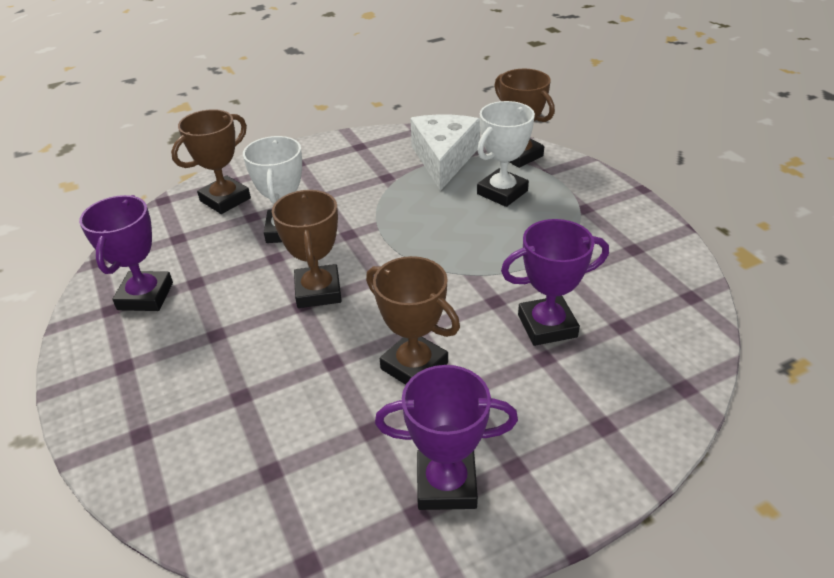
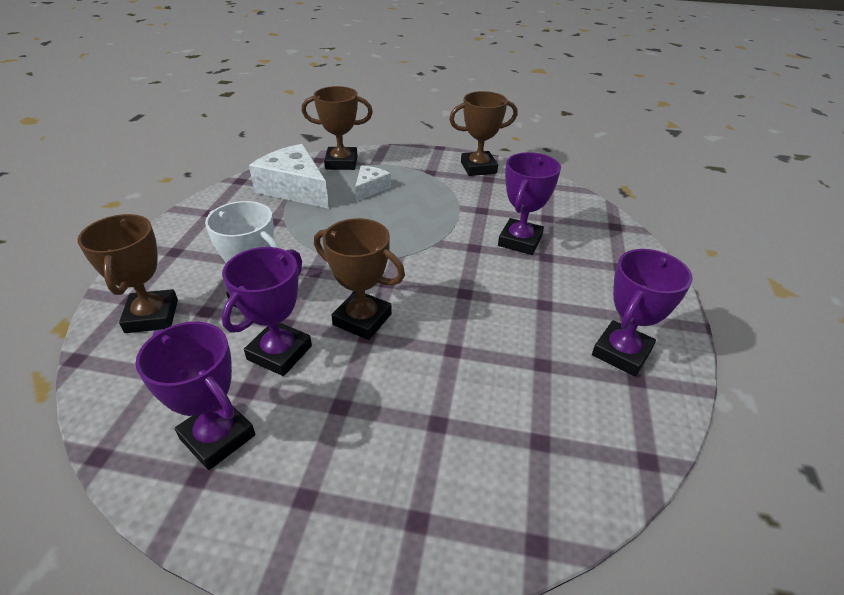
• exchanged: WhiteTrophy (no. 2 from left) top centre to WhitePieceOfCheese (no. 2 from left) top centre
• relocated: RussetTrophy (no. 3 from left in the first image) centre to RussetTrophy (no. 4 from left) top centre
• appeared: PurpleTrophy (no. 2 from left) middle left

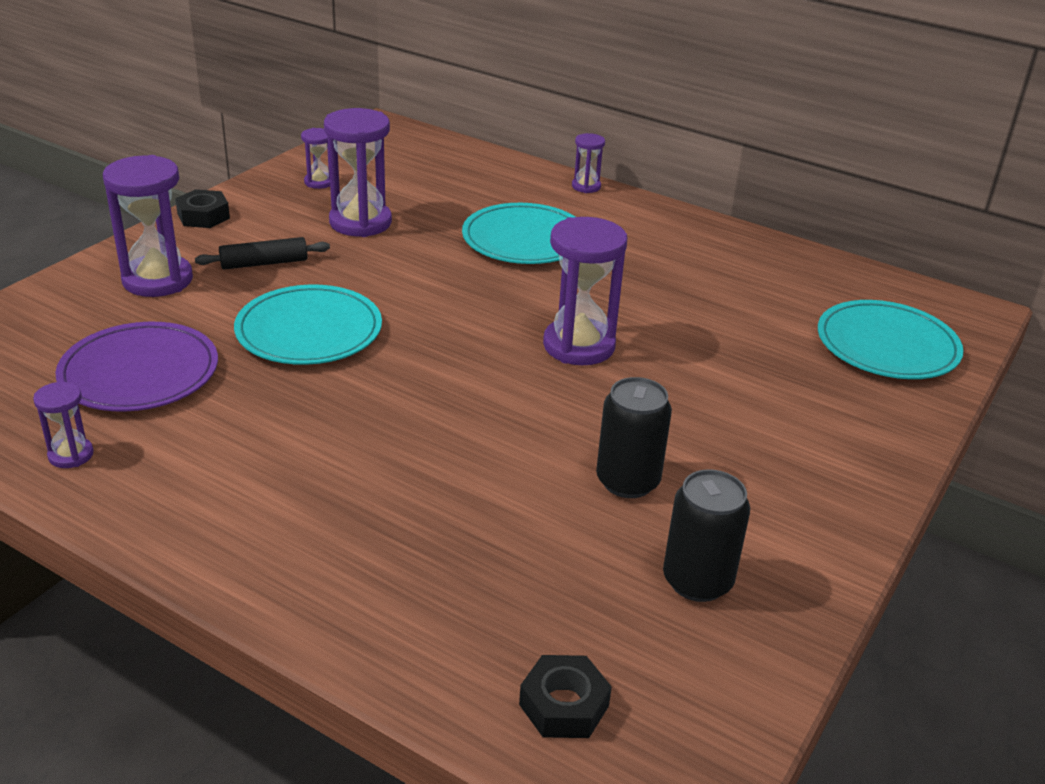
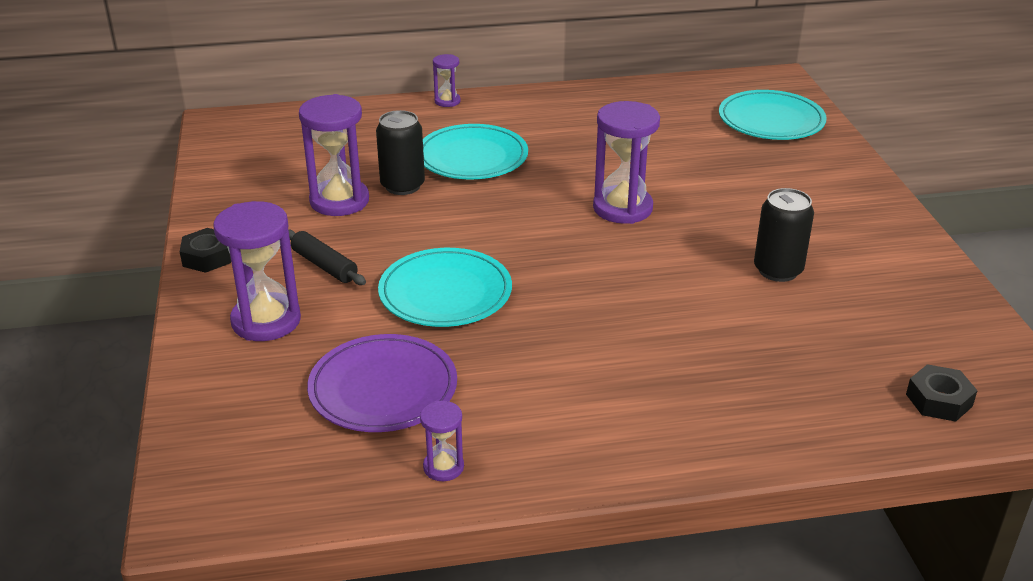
• missing: PurpleSandTimer (no. 3 from left) top left
• spun: EbonyDoughRoller top left = middle left 75 degrees counterclockwise
• relocated: EbonyTin (no. 2 from left in the first image) bottom right to EbonyTin (no. 1 from left) top centre

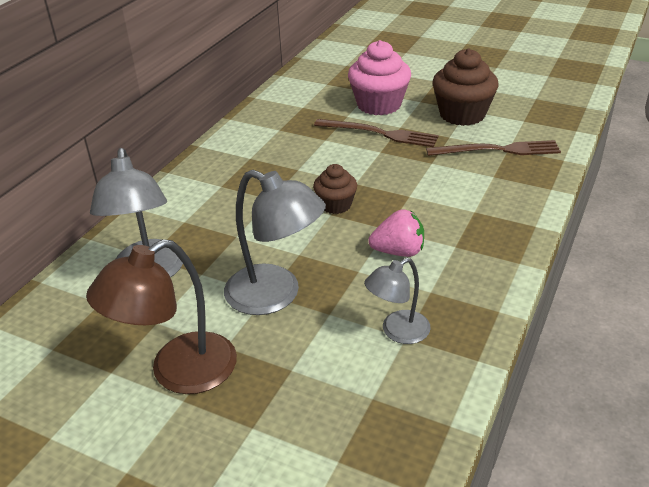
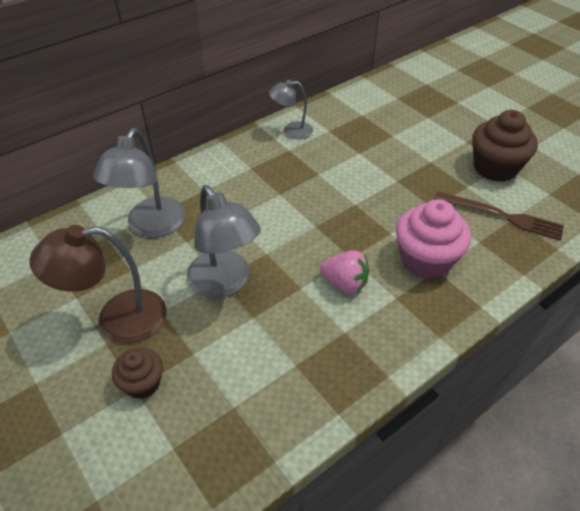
• relocated: RosePinkMuffin top centre to middle right
• missing: RussetFork (no. 1 from left) top centre
• relocated: RussetMuffin (no. 1 from left) centre to bottom left
• relocated: GreyDeskLamp (no. 3 from left) centre to top centre

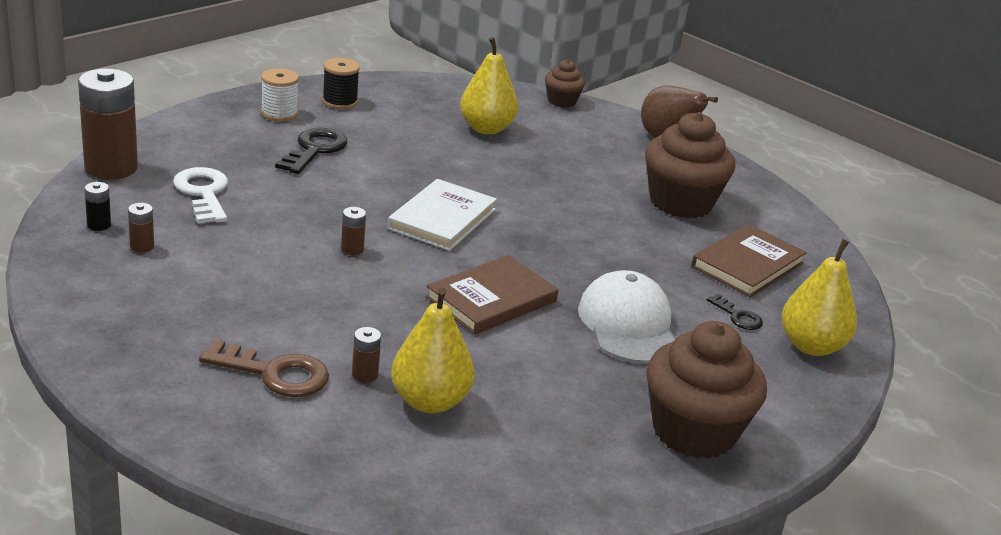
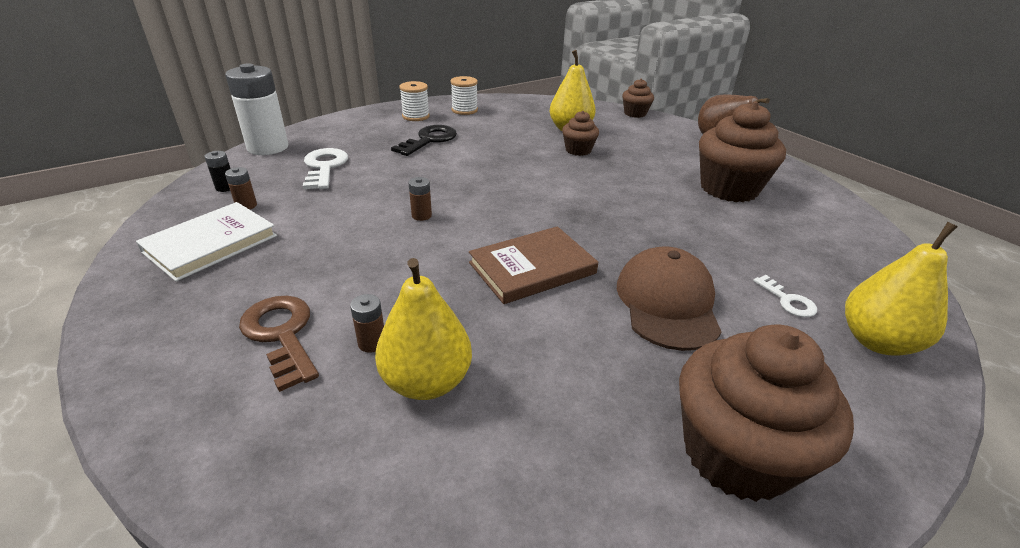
• colour: EbonyReelOfThread top centre to WhiteReelOfThread (no. 2 from left) top centre
• colour: RussetPowerCell (no. 1 from left) top left to WhitePowerCell top left
• relocated: WhiteBook centre to middle left
• missing: RussetBook (no. 2 from left) middle right
• colour: WhitePeakedCap centre to RussetPeakedCap centre
• colour: EbonyLatchkey (no. 2 from left) middle right to WhiteLatchkey (no. 2 from left) middle right
• spun: RussetLatchkey bottom left = middle left 150 degrees counterclockwise
• appeared: RussetMuffin (no. 1 from left) top centre

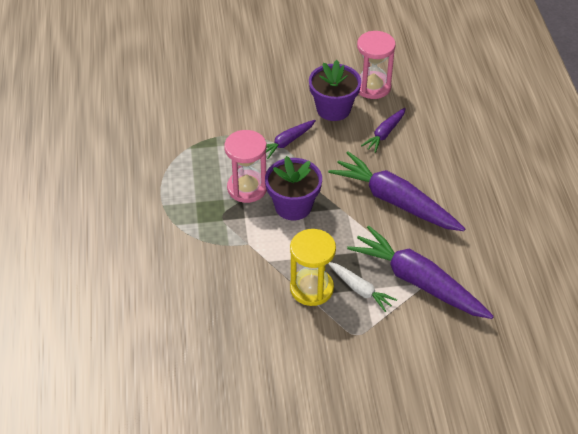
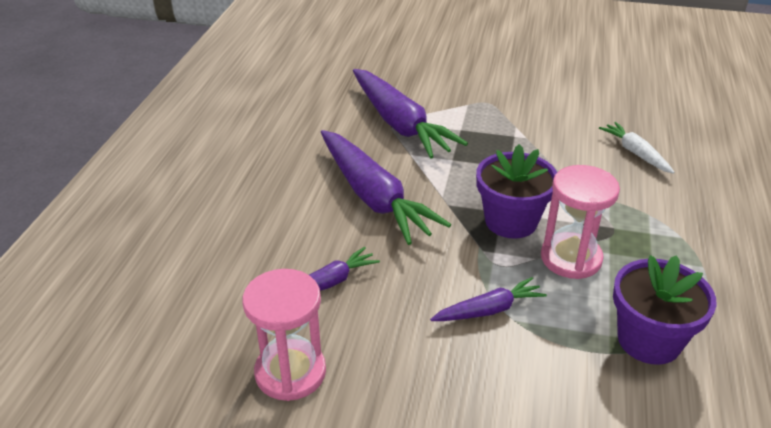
• relocated: PurplePlantPot (no. 2 from left) top centre to bottom right
• missing: BrightYellowSandTimer centre
• relocated: WhiteToyCarrot centre to middle right

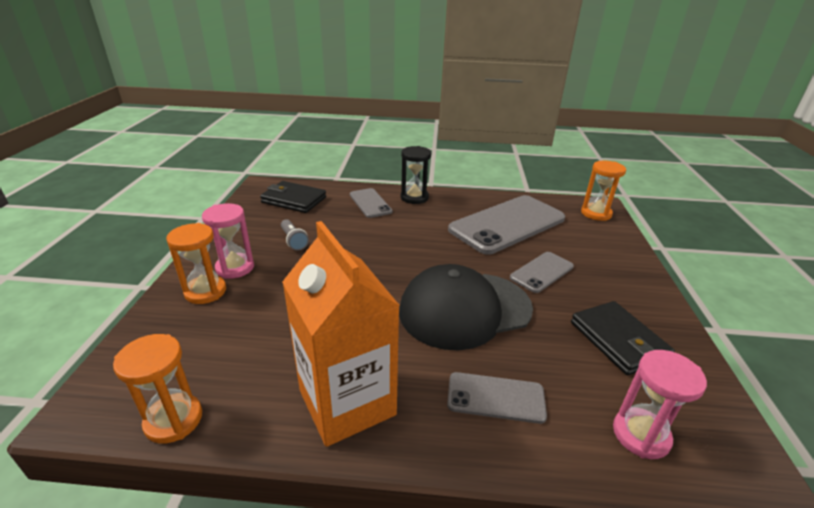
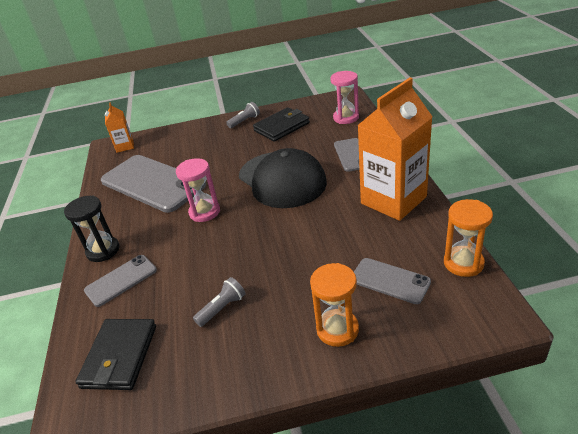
• exchanged: OrangeColouredSandTimer (no. 3 from left) middle right to OrangeColouredMilkCarton (no. 1 from left) top left
• relocated: RosePinkSandTimer (no. 1 from left) middle left to centre
• relocated: GreyPhone (no. 4 from left) centre to middle right
• appeared: GreyFlashlight (no. 2 from left) top centre

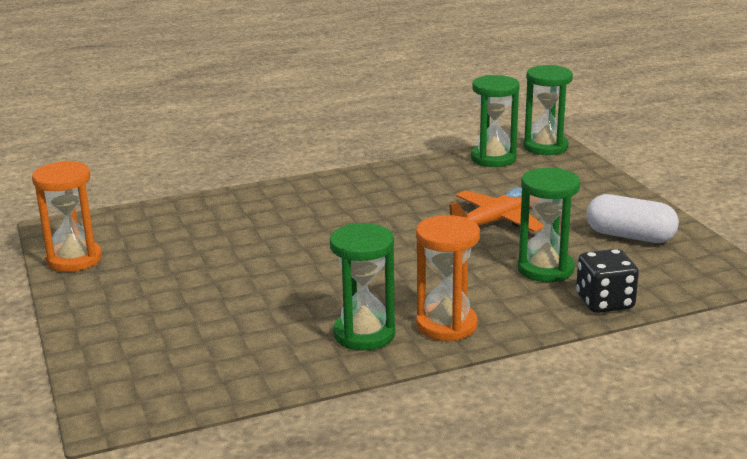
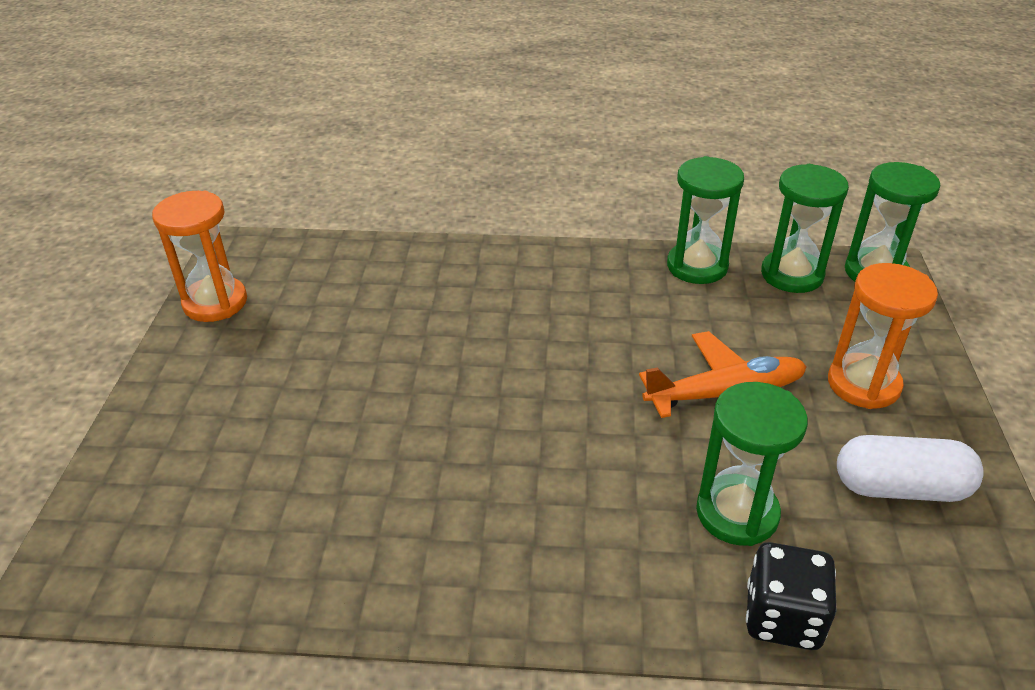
• spun: WhitePillShape middle right = bottom right 45 degrees counterclockwise
• relocated: OrangeColouredSandTimer (no. 2 from left) centre to middle right
• relocated: GreenSandTimer (no. 1 from left) centre to top right

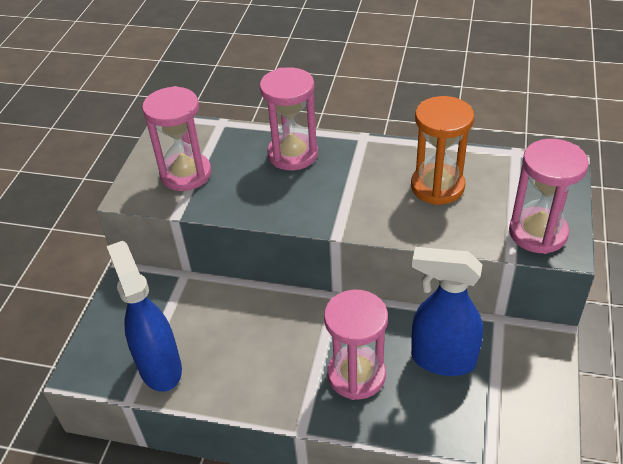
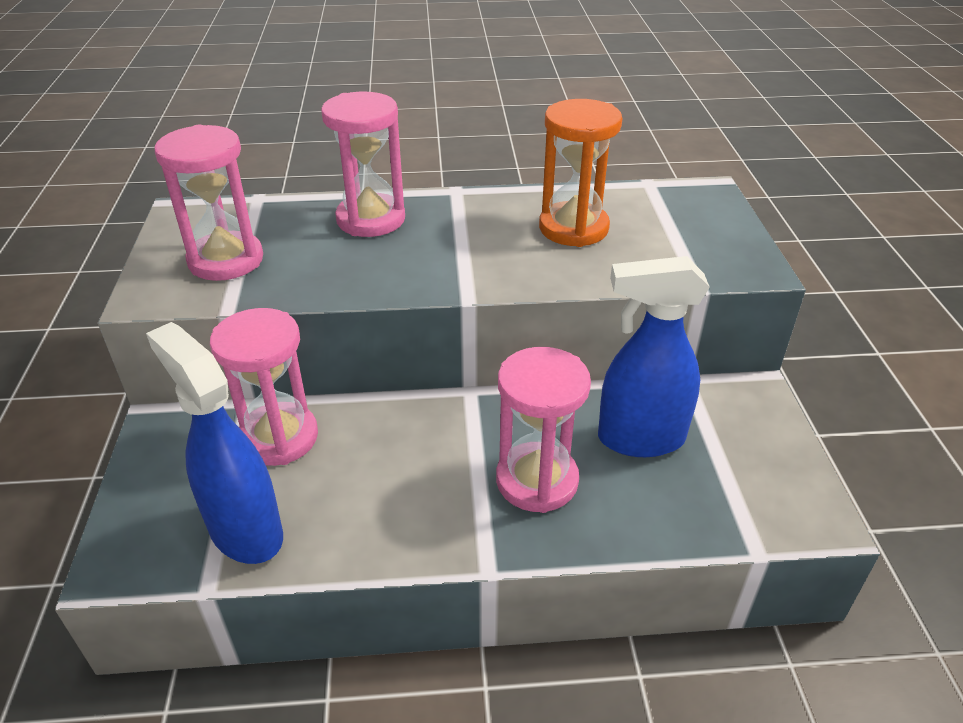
• relocated: RosePinkSandTimer (no. 4 from left in the first image) middle right to RosePinkSandTimer (no. 2 from left) middle left

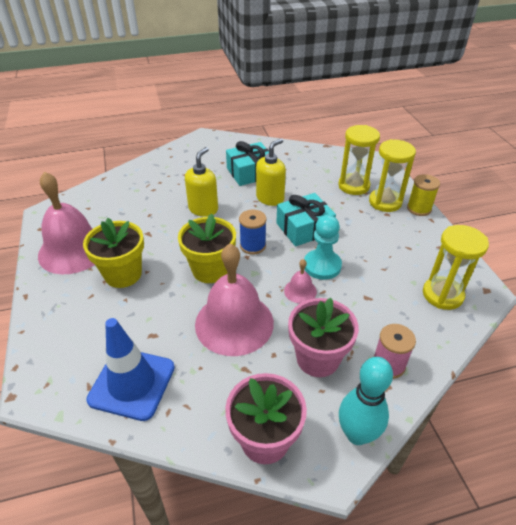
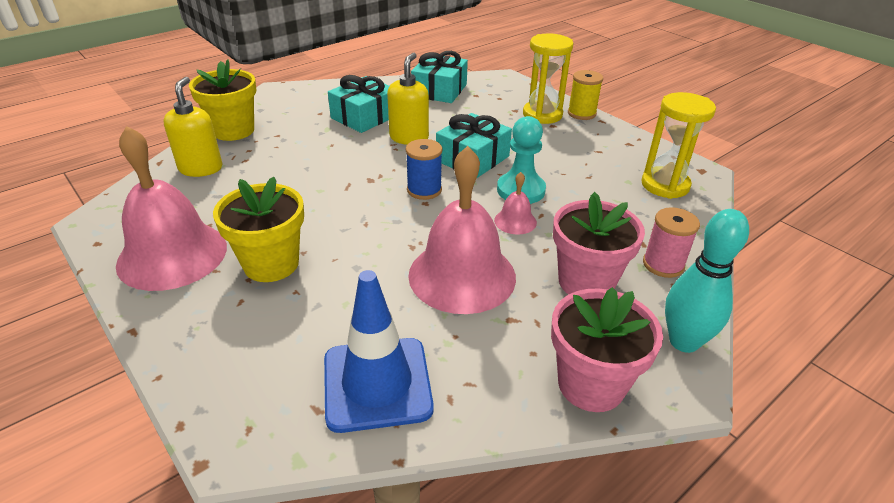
• missing: BrightYellowSandTimer (no. 1 from left) top right
• relocated: BrightYellowSoapPump (no. 1 from left) centre to top left
• relocated: BrightYellowPlantPot (no. 2 from left in the first image) centre to BrightYellowPlantPot (no. 1 from left) top left
• appeared: TurquoisePresent (no. 2 from left) top centre

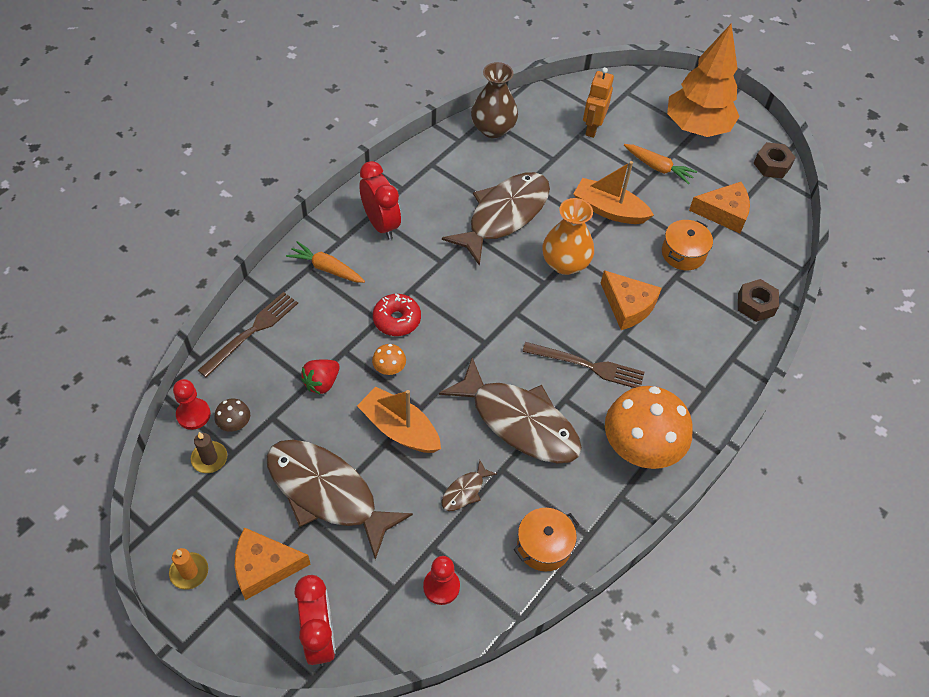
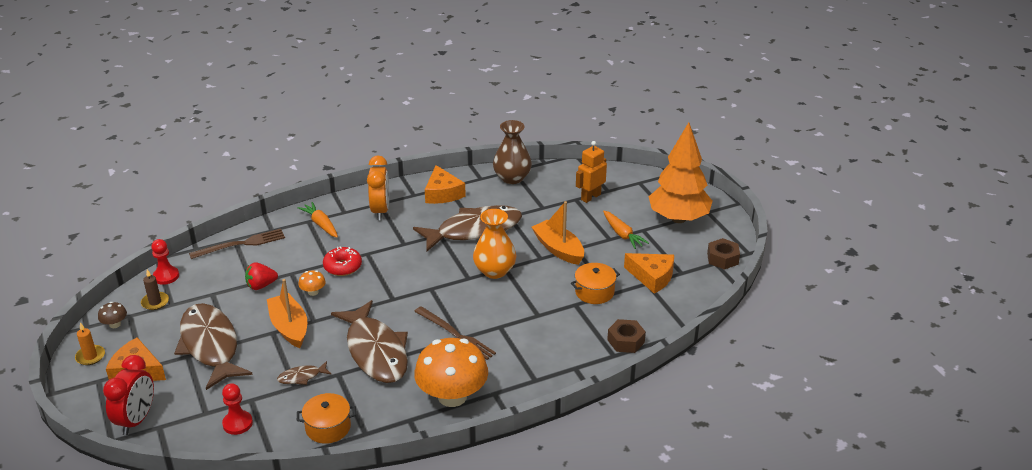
• colour: CrimsonBedsideClock (no. 2 from left) top centre to OrangeColouredBedsideClock centre
• relocated: OrangeColouredPieceOfCheese (no. 2 from left) middle right to centre
• relocated: RussetMushroom middle left to bottom left

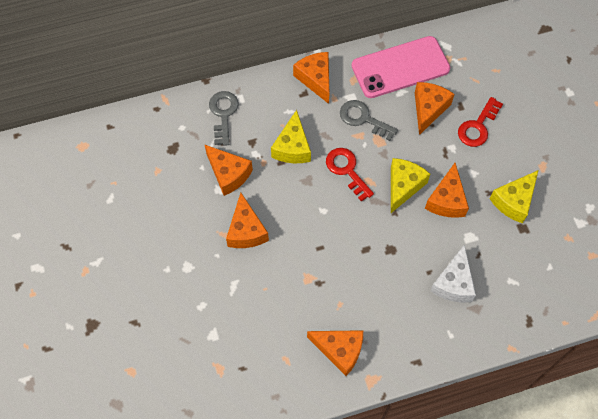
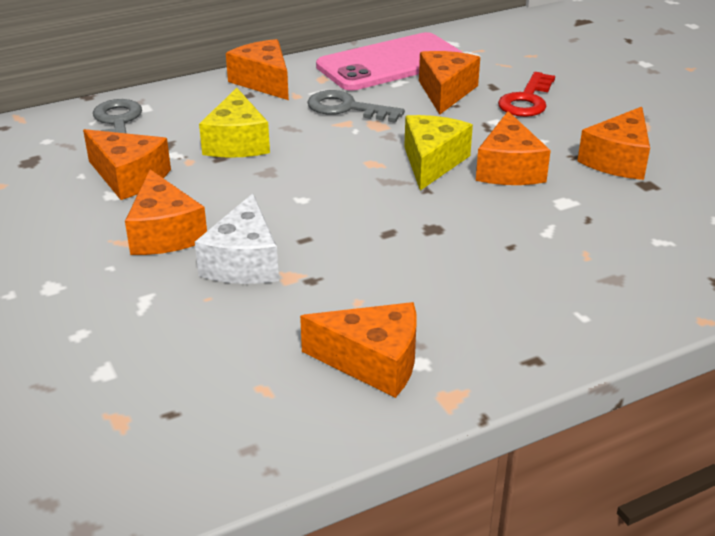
• missing: CrimsonLatchkey (no. 1 from left) centre
• colour: BrightYellowPieceOfCheese (no. 3 from left) middle right to OrangeColouredPieceOfCheese (no. 7 from left) top right
• relocated: WhitePieceOfCheese middle right to middle left

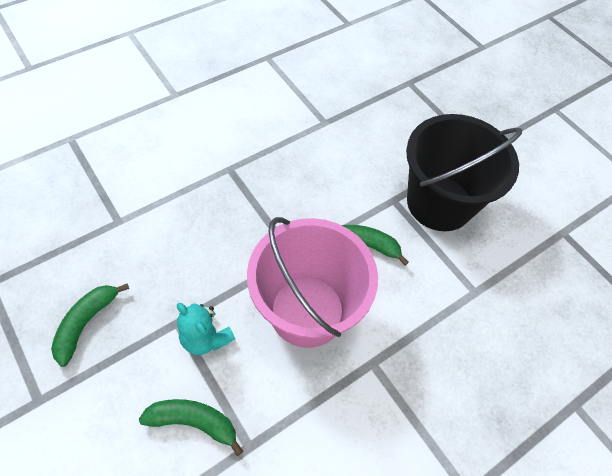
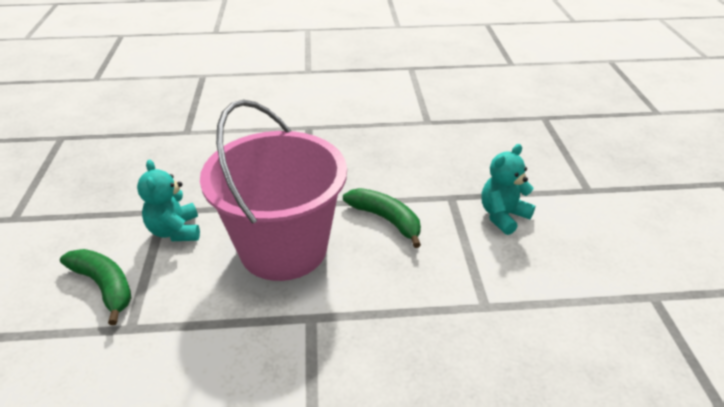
• exchanged: EbonyPail middle right to TurquoiseTeddyBear (no. 2 from left) middle right
• missing: GreenBananaFruit (no. 1 from left) bottom left

